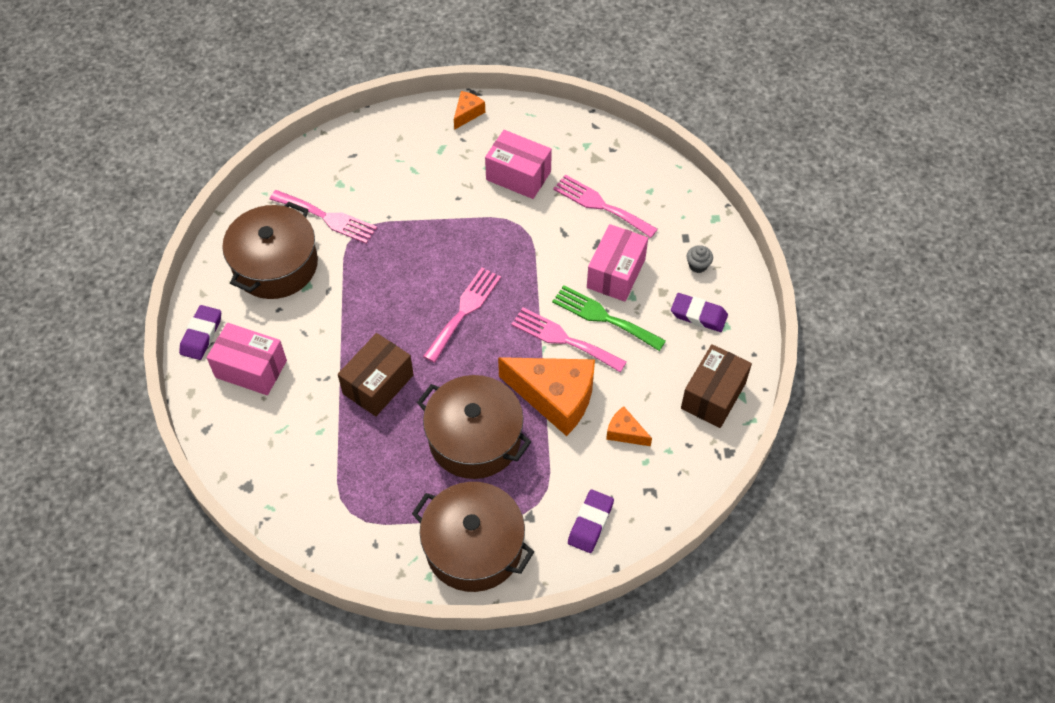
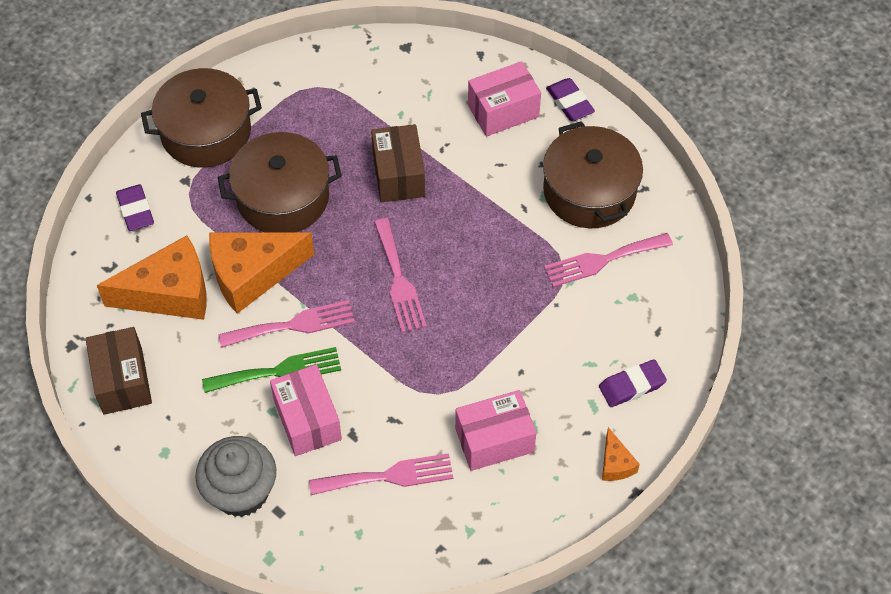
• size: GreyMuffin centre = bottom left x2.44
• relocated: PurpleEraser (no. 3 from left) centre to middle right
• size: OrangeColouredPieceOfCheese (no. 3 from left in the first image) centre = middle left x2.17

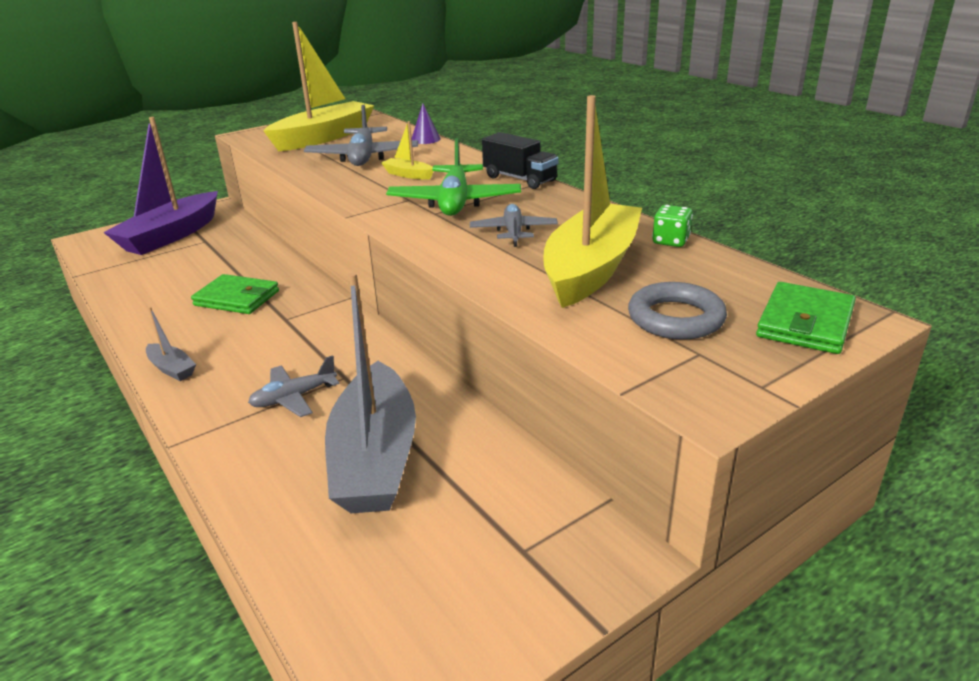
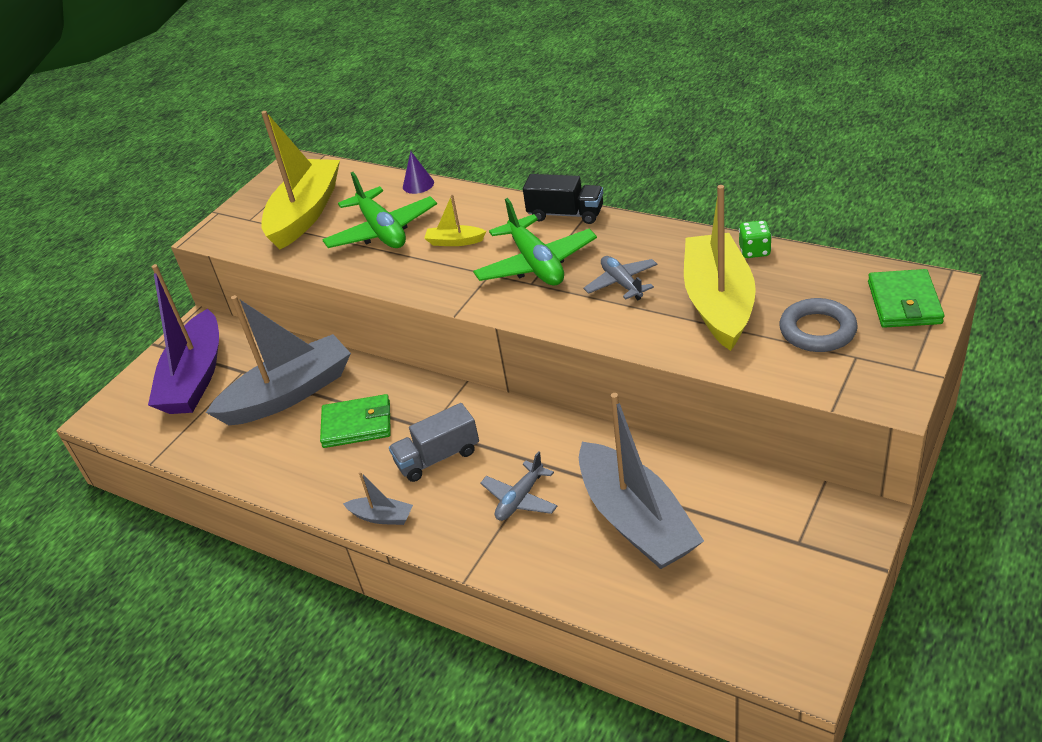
• colour: GreyToyPlane (no. 2 from left) top centre to GreenToyPlane (no. 1 from left) top centre
• appeared: GreyBoat (no. 1 from left) middle left
• appeared: GreyTruck centre

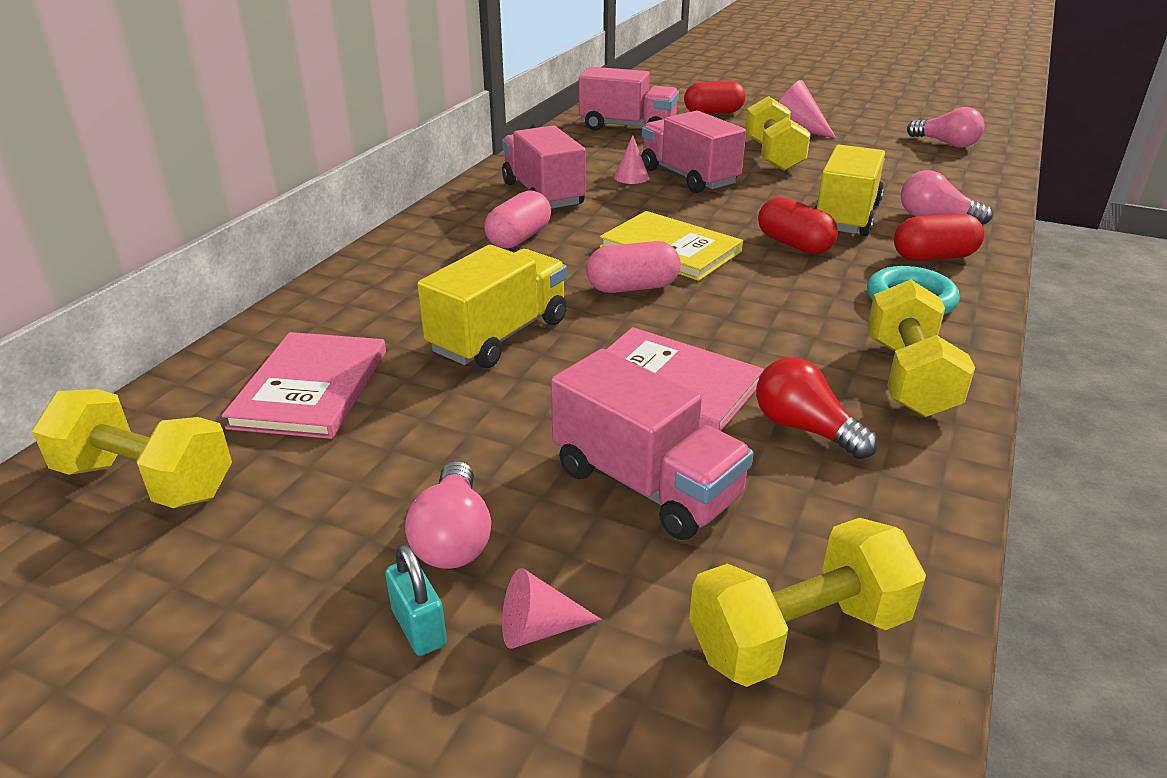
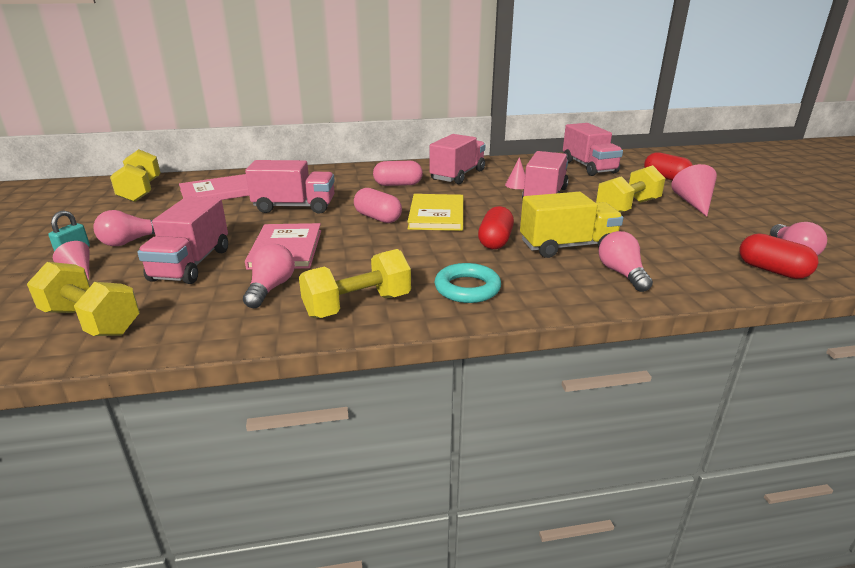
• relocated: CrimsonPillShape (no. 3 from left) top right to middle right
• colour: BrightYellowTruck (no. 1 from left) centre to RosePinkTruck (no. 2 from left) top centre
• colour: CrimsonBulb middle right to RosePinkBulb (no. 2 from left) middle left

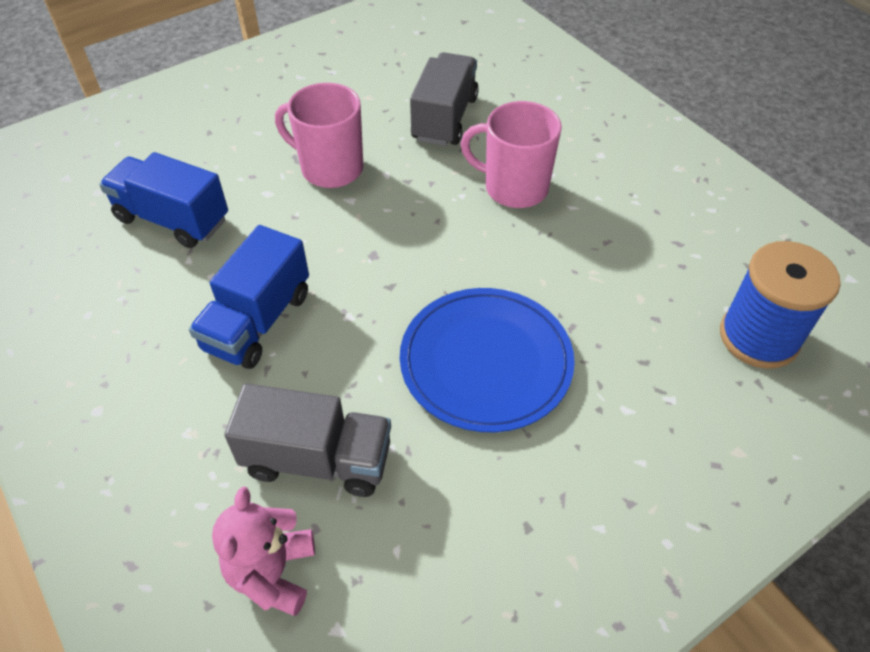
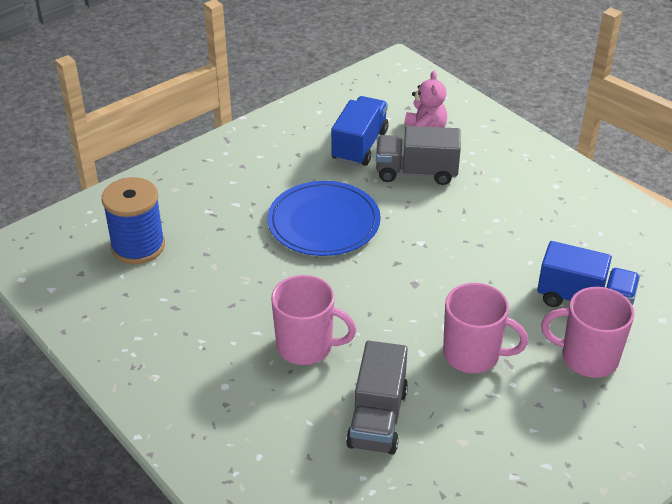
• relocated: CobaltTruck (no. 2 from left in the first image) middle left to CobaltTruck (no. 1 from left) top centre
• appeared: RosePinkMug (no. 3 from left) middle right

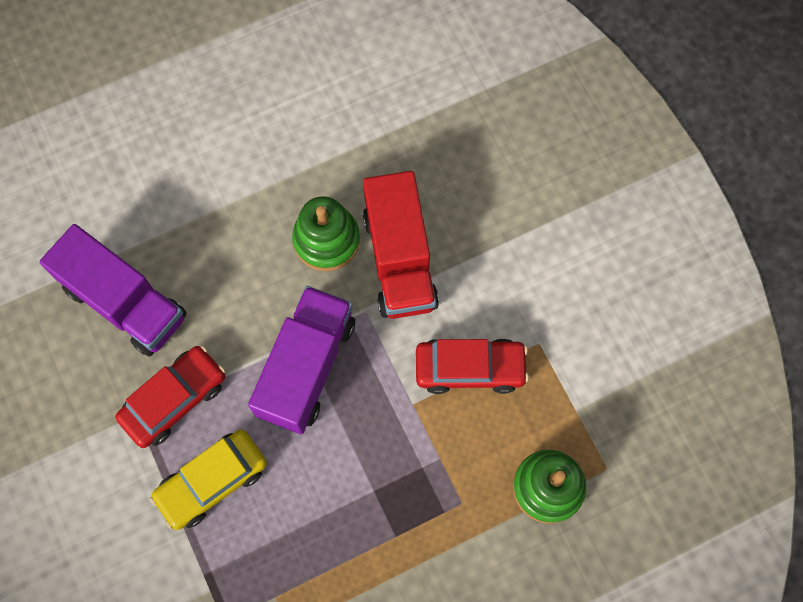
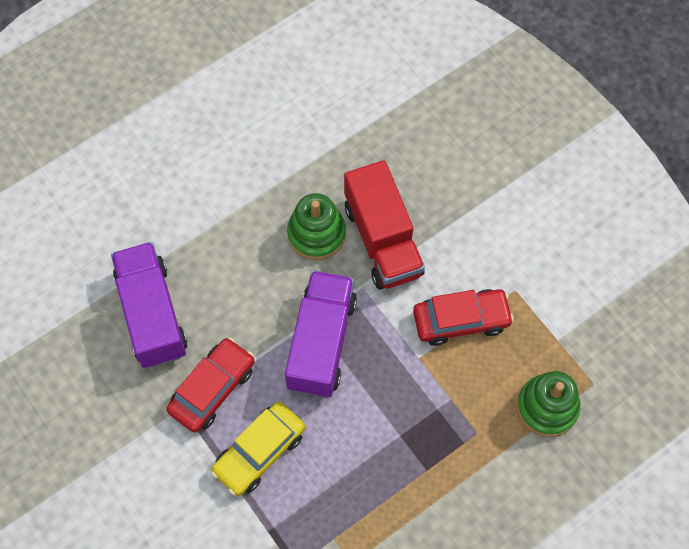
• spun: PurpleTruck (no. 1 from left) middle left = middle left 135 degrees counterclockwise

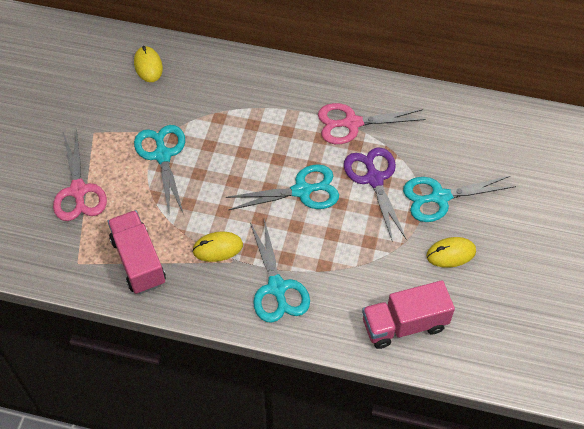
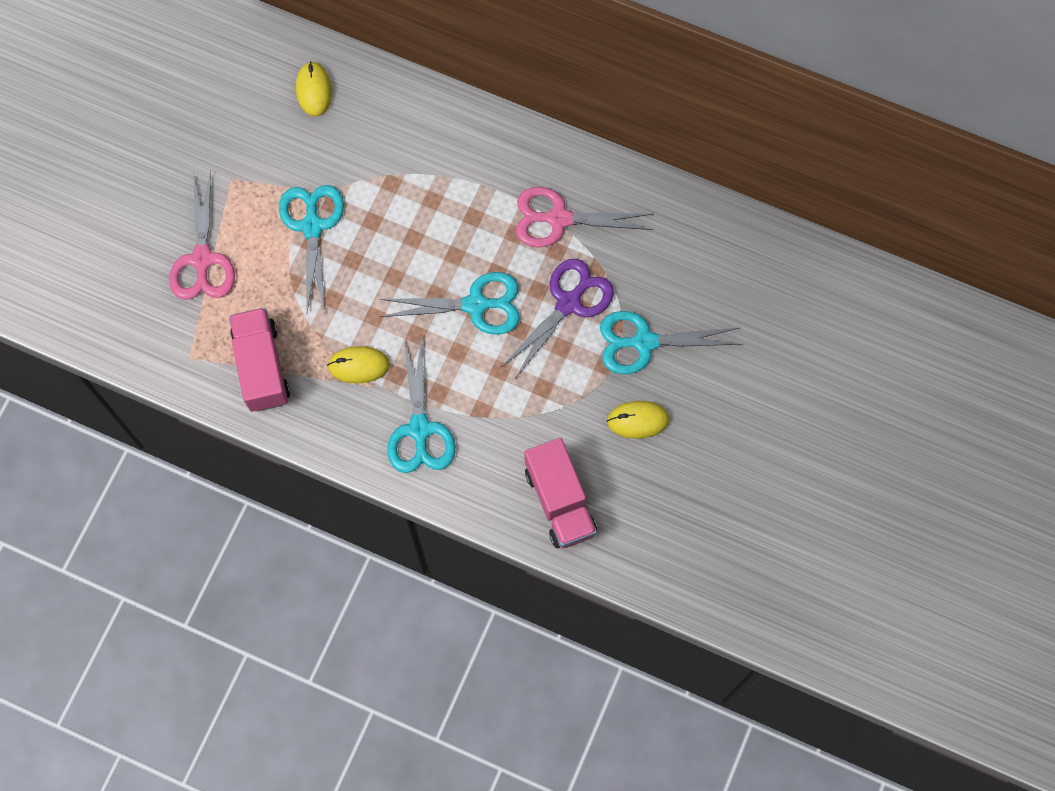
• spun: PurpleShears centre = centre 45 degrees clockwise
• spun: RosePinkTruck (no. 2 from left) bottom right = centre 105 degrees counterclockwise

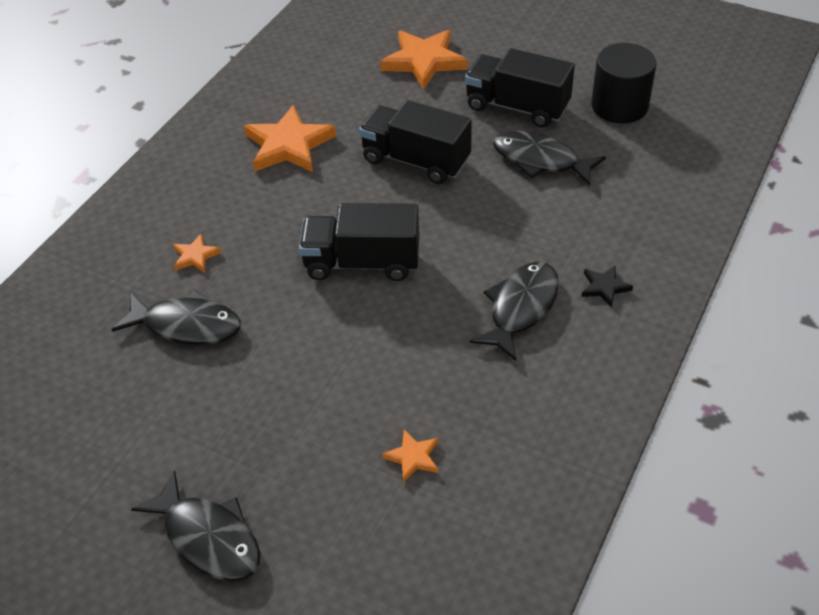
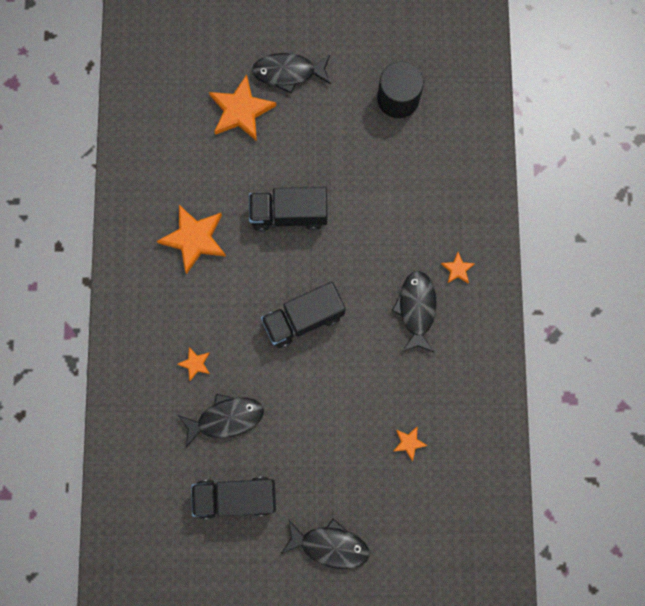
• relocated: EbonyTruck (no. 3 from left in the first image) top centre to EbonyTruck (no. 1 from left) bottom centre
• relocated: EbonyToyFish (no. 4 from left in the first image) top right to EbonyToyFish (no. 2 from left) top centre
• colour: EbonyStarShape middle right to OrangeColouredStarShape (no. 5 from left) middle right

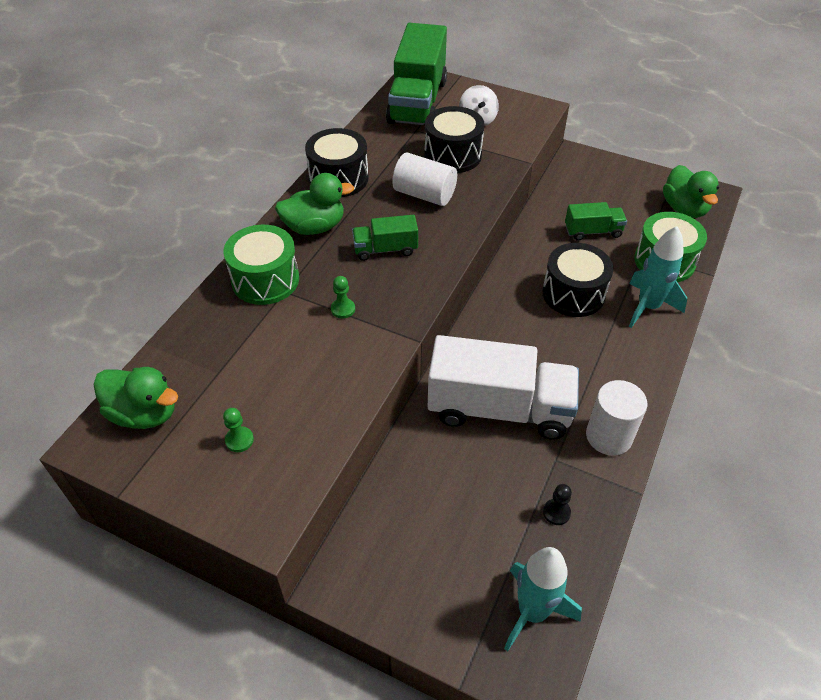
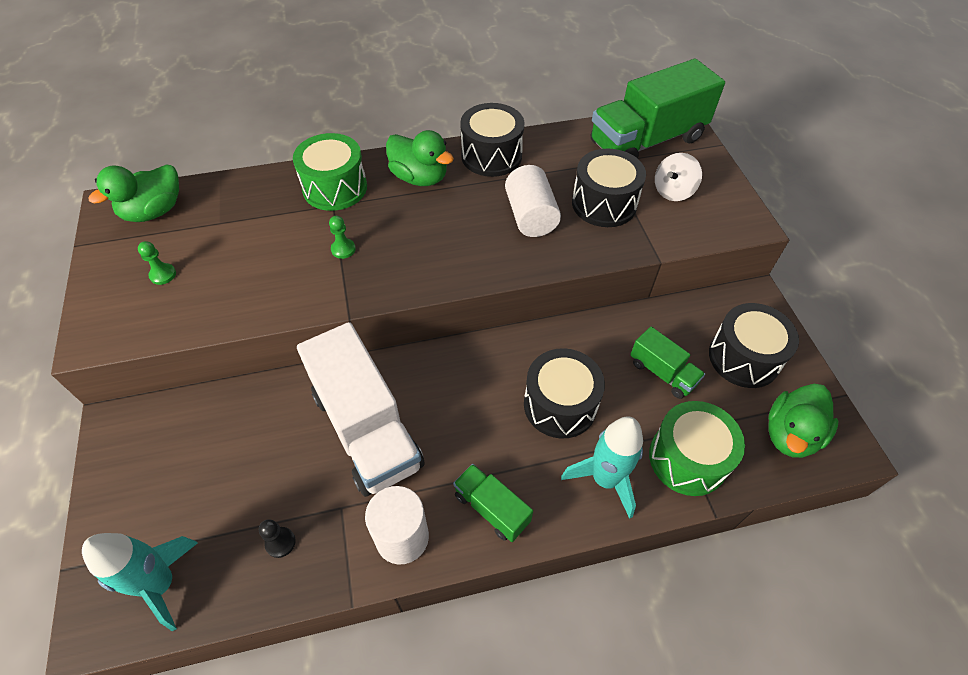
• relocated: GreenTruck (no. 1 from left) centre to bottom centre
• spun: GreenDuck (no. 1 from left) middle left = top left 60 degrees clockwise
• appeared: EbonySnareDrum (no. 4 from left) middle right

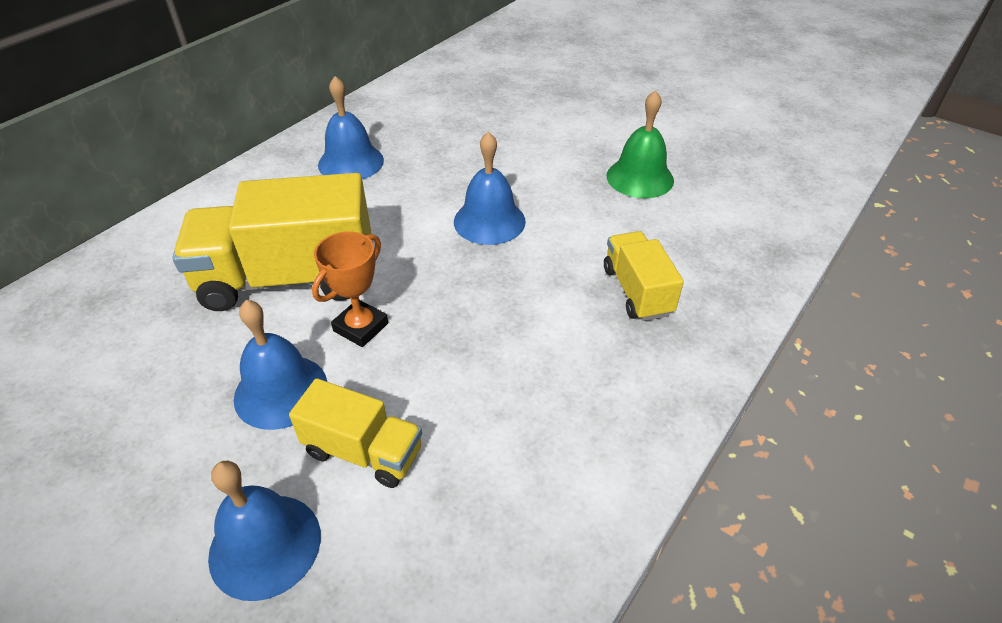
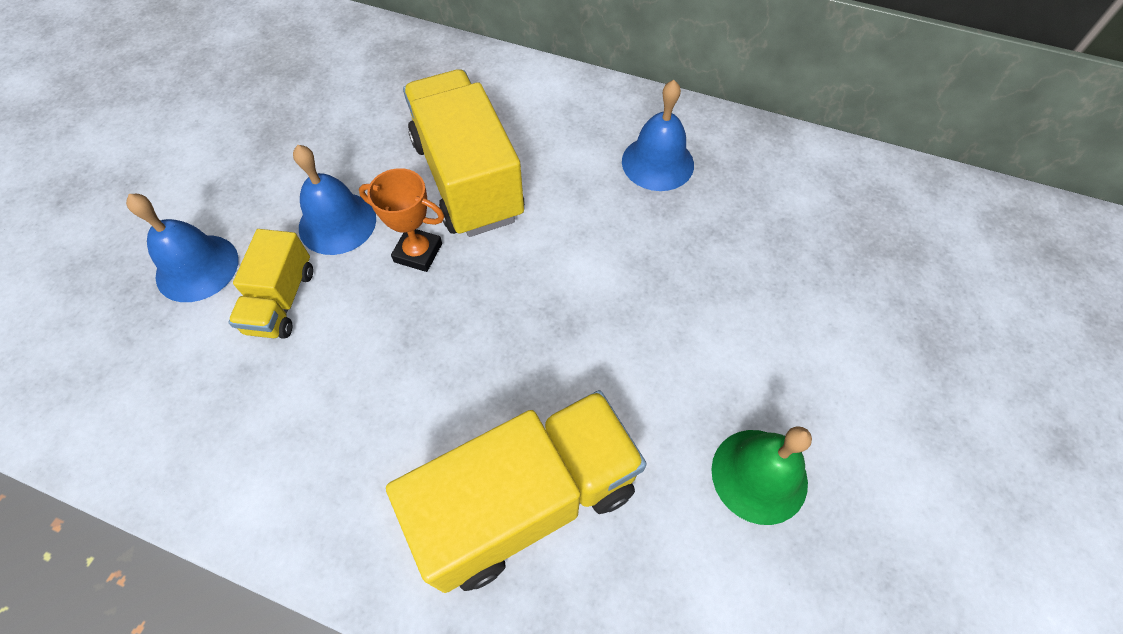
• missing: CobaltBell (no. 4 from left) top centre
• size: BrightYellowTruck (no. 3 from left) centre = bottom centre x1.86

